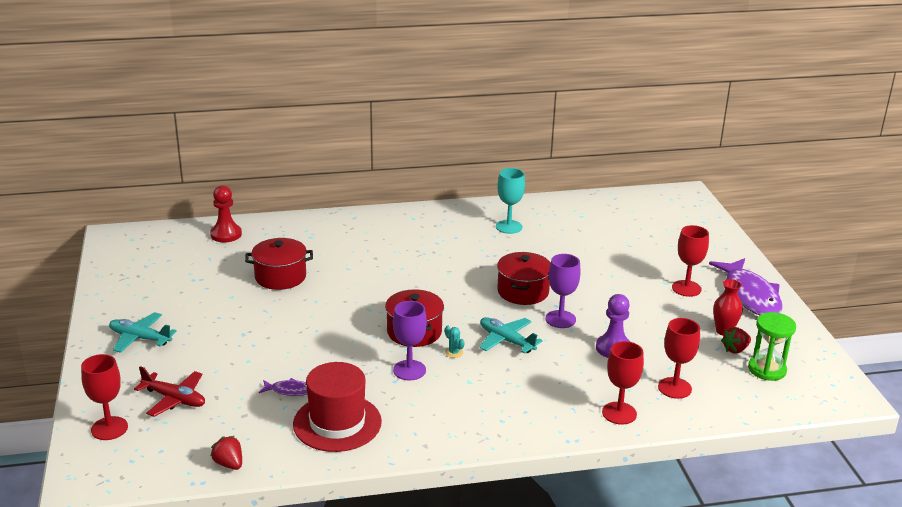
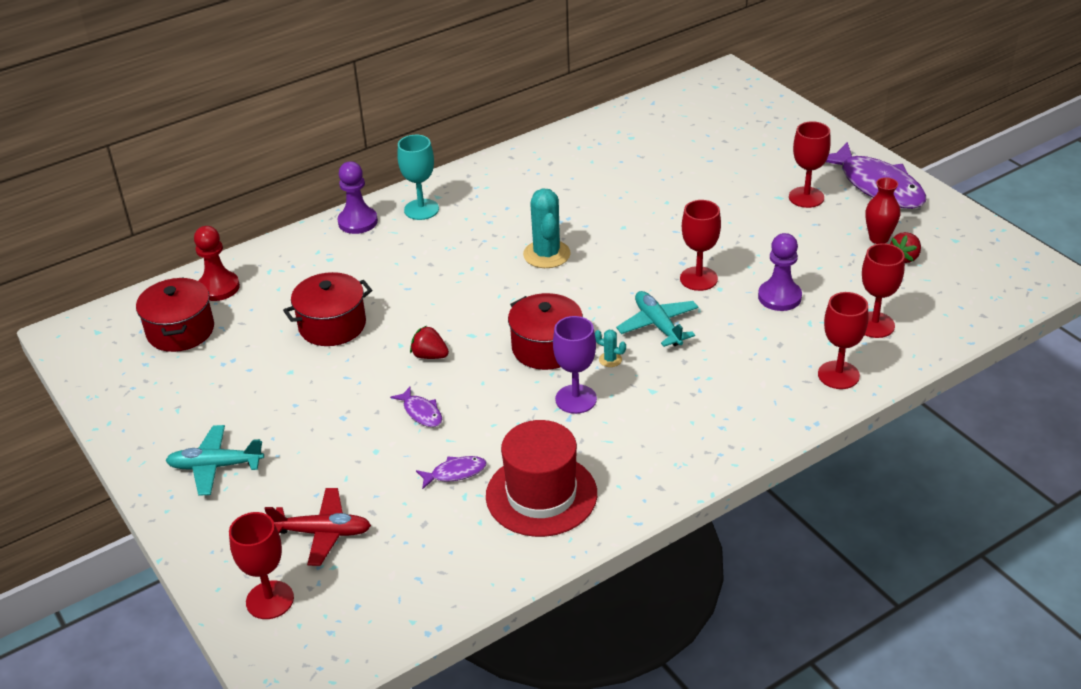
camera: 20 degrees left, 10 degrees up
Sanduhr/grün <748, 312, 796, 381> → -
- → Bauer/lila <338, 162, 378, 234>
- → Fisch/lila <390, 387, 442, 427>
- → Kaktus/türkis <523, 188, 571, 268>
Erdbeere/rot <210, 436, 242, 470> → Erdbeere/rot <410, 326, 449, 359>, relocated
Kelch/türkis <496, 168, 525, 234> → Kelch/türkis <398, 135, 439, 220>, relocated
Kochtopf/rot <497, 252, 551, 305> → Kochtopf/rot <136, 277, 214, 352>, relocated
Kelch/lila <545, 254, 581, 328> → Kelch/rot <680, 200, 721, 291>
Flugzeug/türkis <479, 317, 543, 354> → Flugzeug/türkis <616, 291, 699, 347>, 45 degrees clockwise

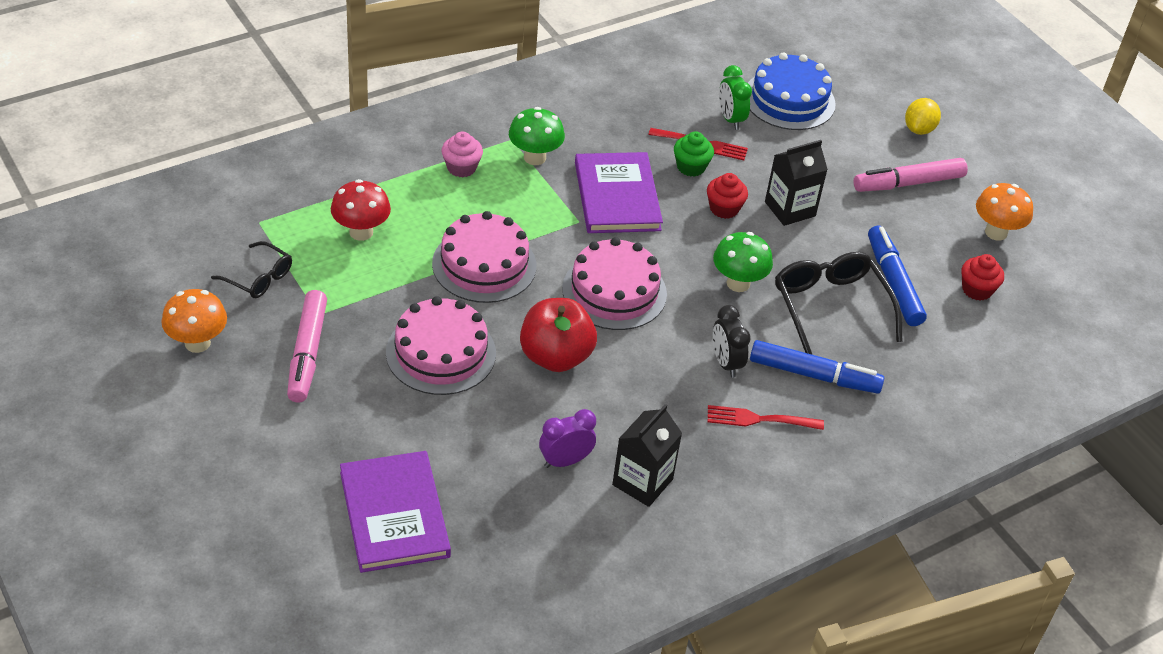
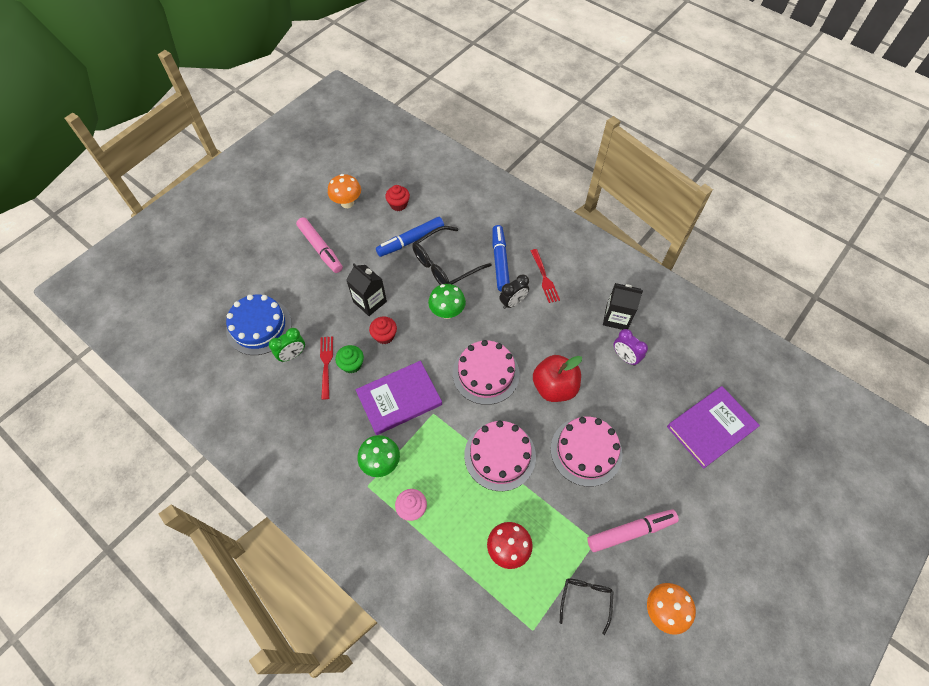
camera: 105 degrees left, 15 degrees up
Zitrone/gelb <905, 98, 941, 135> → -

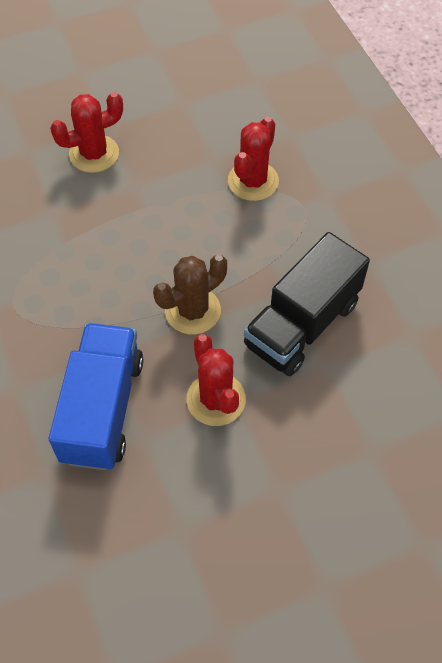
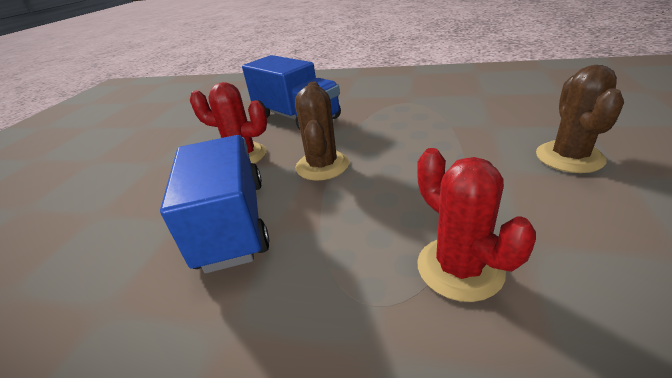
camera: 130 degrees right, 25 degrees down
Kaktus/rot <50, 92, 123, 173> → Kaktus/braun <536, 65, 624, 173>
Lastwagen/schwarz <244, 232, 370, 376> → Lastwagen/blau <160, 135, 270, 273>

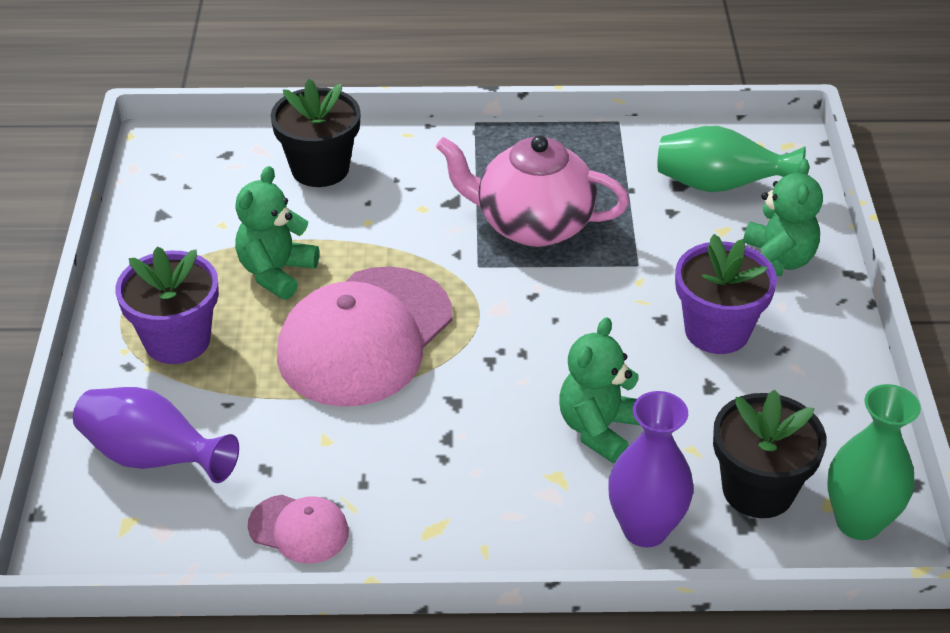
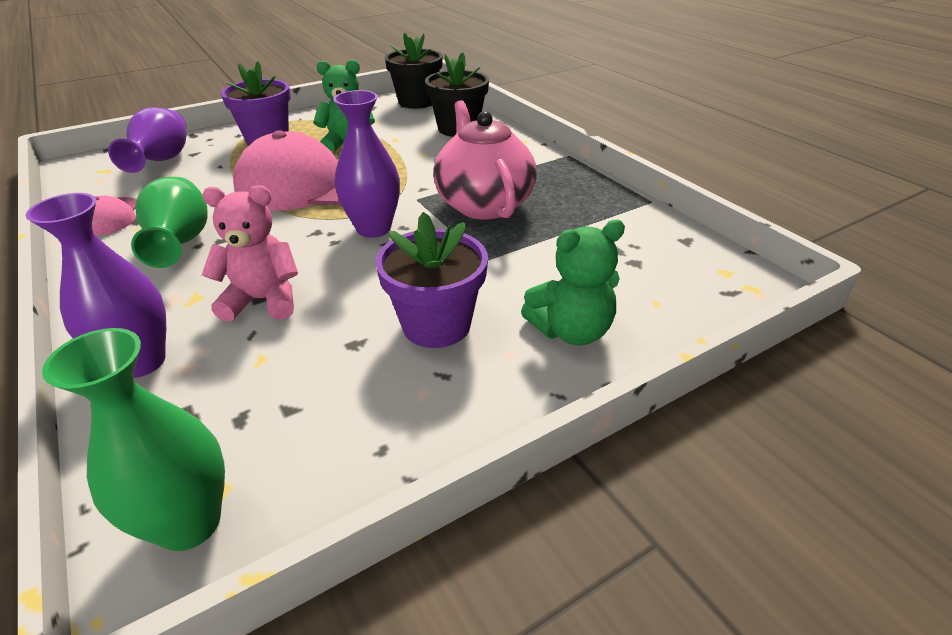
camera: 60 degrees right, 5 degrees down
- → Vase/lila <333, 90, 400, 238>
Vase/grün <657, 126, 805, 192> → Vase/grün <131, 177, 208, 268>, relocated
Blumentopf/schwarz <713, 390, 827, 518> → Blumentopf/schwarz <385, 32, 443, 109>, relocated
Teddybär/grün <559, 317, 641, 463> → Teddybär/rosa <202, 185, 298, 322>

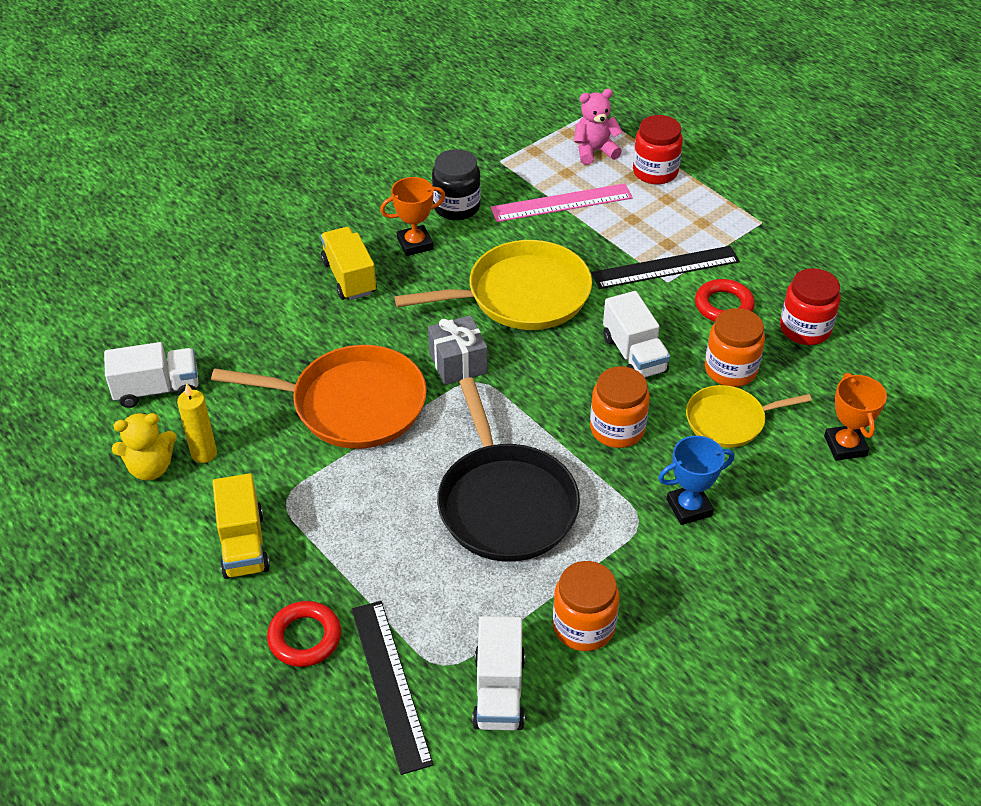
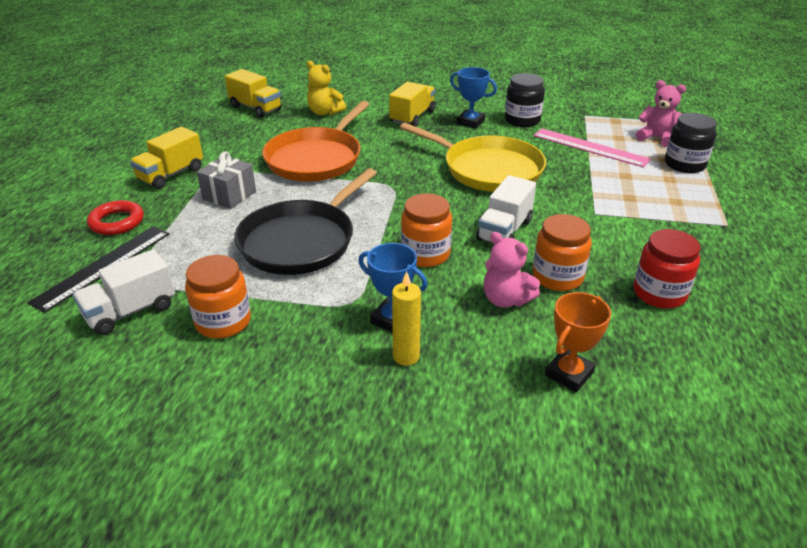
camera: 50 degrees right, 10 degrees down
Lineal/schwarz <591, 246, 740, 289> → -
Ring/rot <695, 279, 755, 322> → -
Teddybär/gelb <112, 413, 177, 480> → Teddybär/gelb <307, 61, 346, 115>, relocated
Kerze/gelb <177, 383, 217, 463> → Kerze/gelb <392, 271, 421, 366>, relocated
Geschenk/grau <428, 315, 487, 385> → Geschenk/grau <197, 151, 256, 209>, relocated
Pfanne/gelb <686, 385, 812, 448> → Teddybär/rosa <484, 232, 540, 308>
Lastwagen/weiß <104, 342, 198, 408> → Lastwagen/gelb <225, 69, 282, 118>
Pokal/orange <380, 177, 445, 256> → Pokal/blau <450, 67, 497, 129>
Einmachglas/rot <633, 115, 683, 185> → Einmachglas/schwarz <665, 113, 717, 173>
Pfanne/orange <211, 345, 427, 449> → Pfanne/orange <262, 101, 369, 181>, 60 degrees clockwise

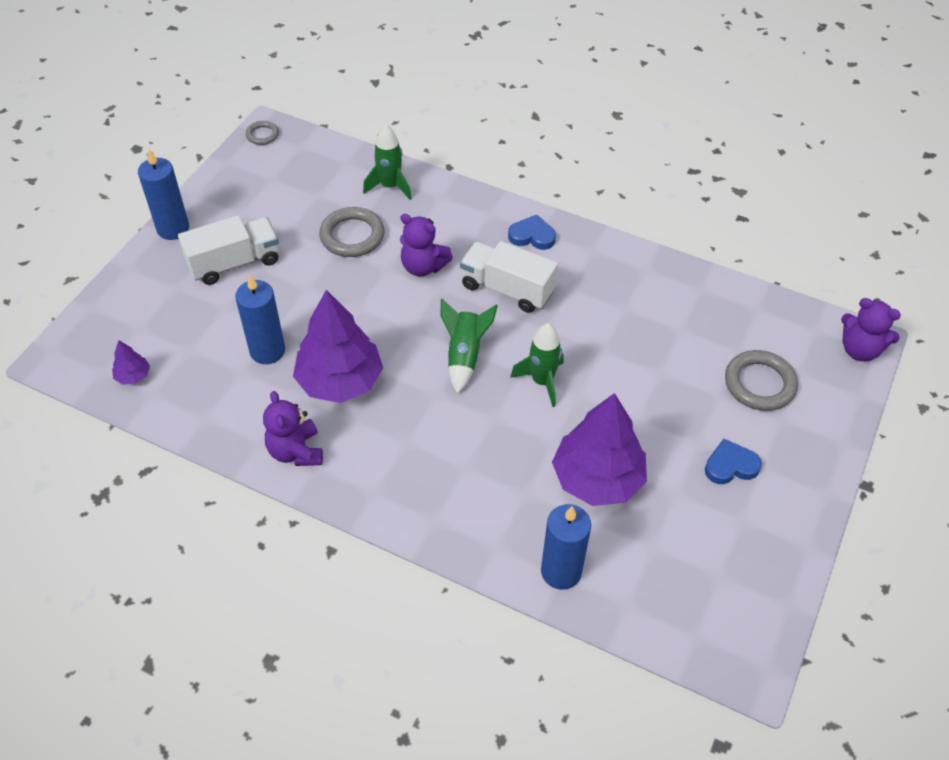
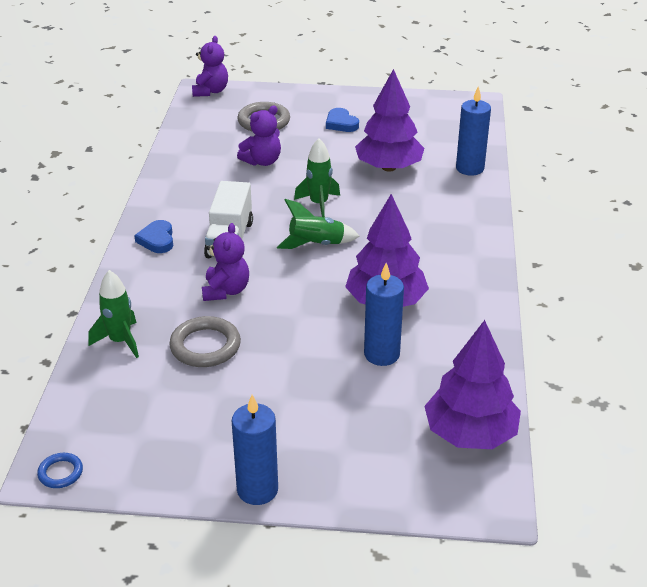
camera: 110 degrees left, 15 degrees down
Lastwagen/weiß <178, 215, 279, 285> → -
Teddybär/lila <263, 391, 323, 466> → Teddybär/lila <237, 106, 281, 166>, relocated
Ring/grau <246, 121, 279, 145> → Ring/blau <37, 453, 83, 488>
Baum/lila <112, 340, 150, 385> → Baum/lila <424, 320, 521, 449>, x2.37

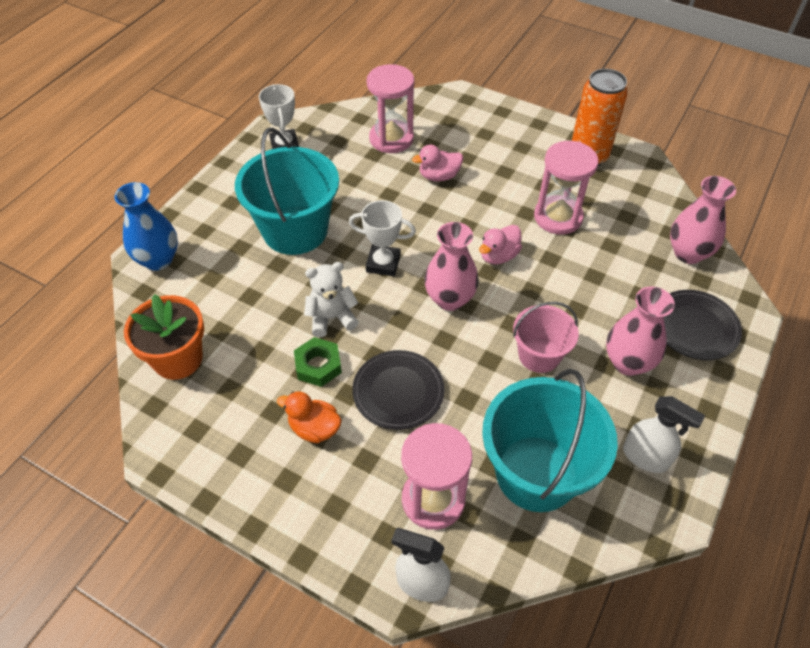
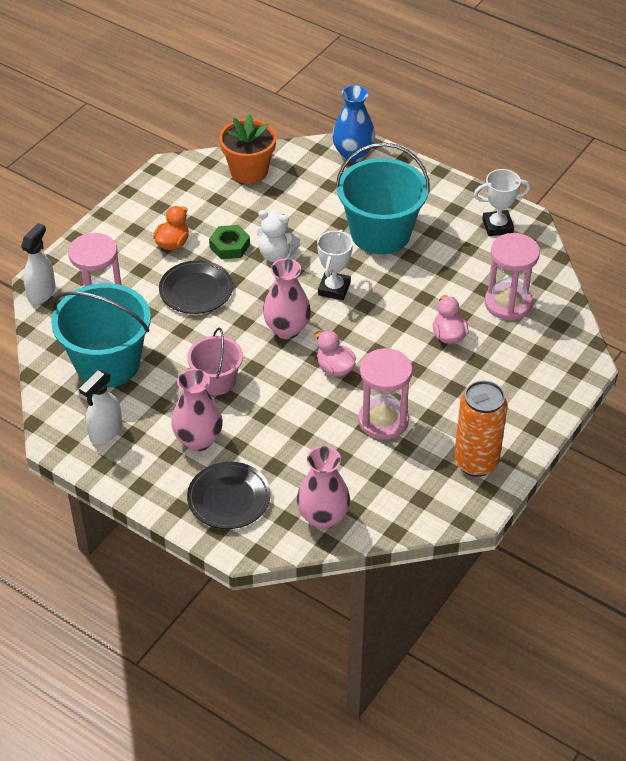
camera: 95 degrees right, 5 degrees down
Teddybär/weiß <304, 262, 359, 337> → Teddybär/weiß <257, 210, 300, 262>, 120 degrees clockwise

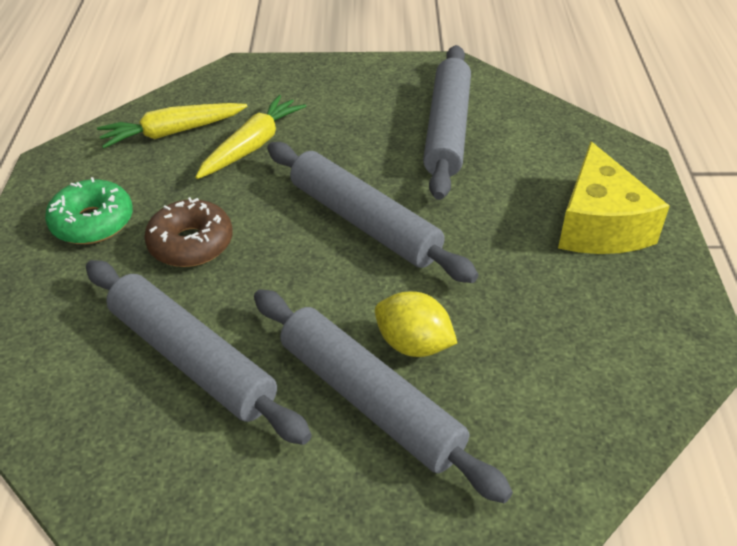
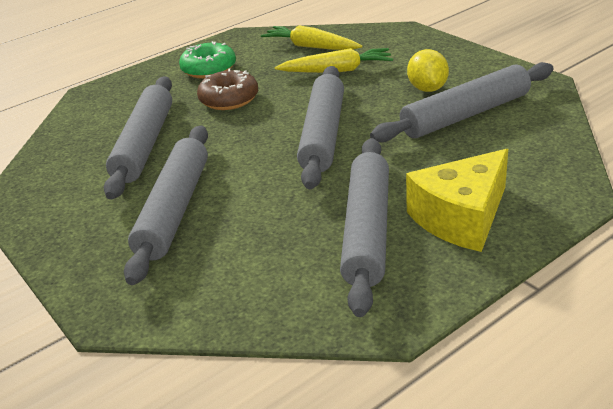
camera: 55 degrees right, 10 degrees down
- → Nudelholz/grau <340, 138, 389, 317>
Zitrone/gelb <375, 291, 457, 357> → Zitrone/gelb <407, 49, 449, 92>, relocated

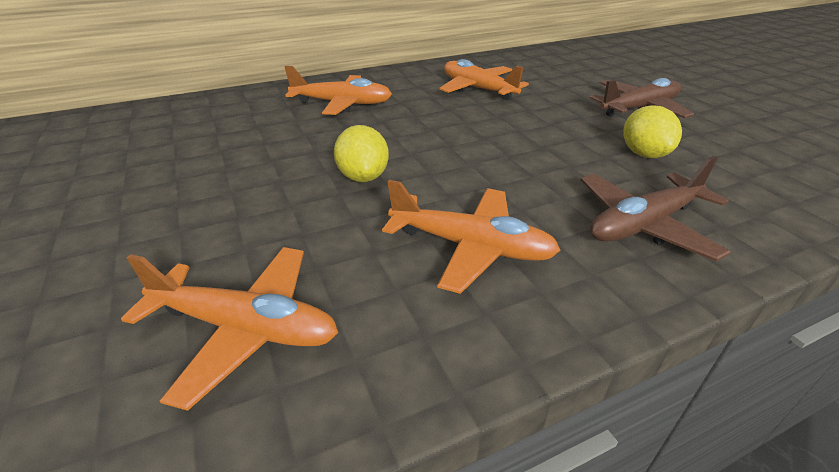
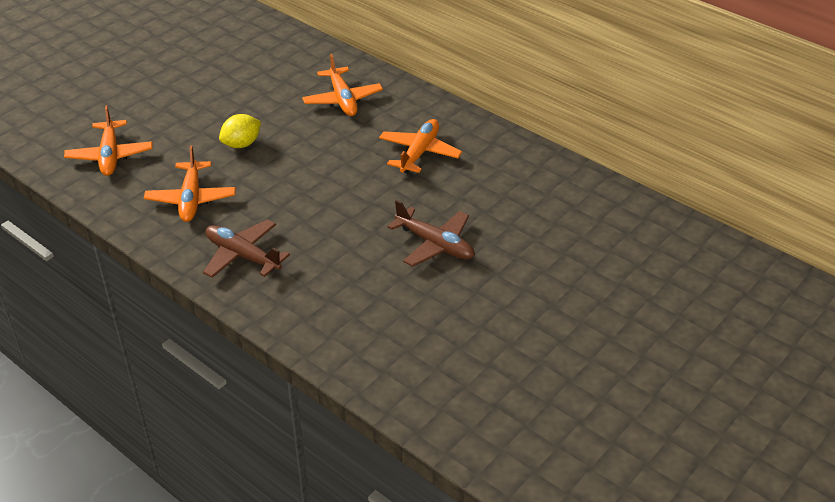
camera: 65 degrees right, 5 degrees up
Zitrone/gelb <623, 105, 682, 158> → -

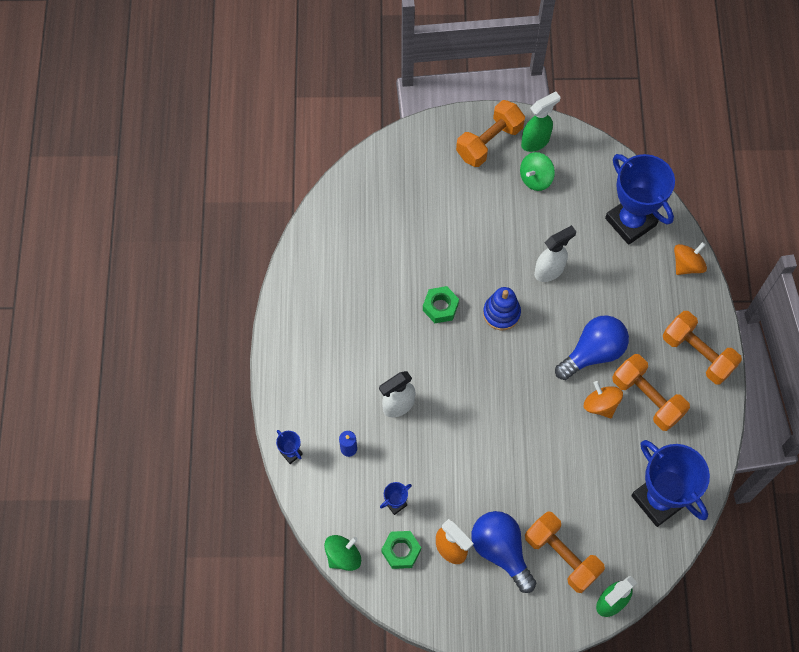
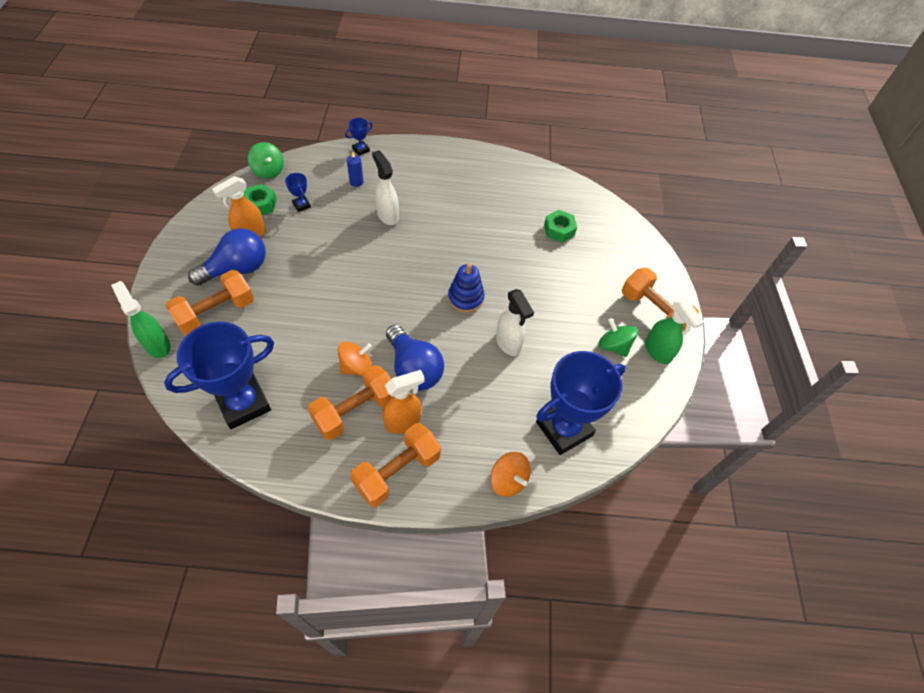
camera: 90 degrees right, 10 degrees down
- → Sprühflasche/orange <383, 370, 425, 434>
Sechskantmutter/grün <423, 286, 459, 323> → Sechskantmutter/grün <544, 210, 577, 243>, relocated

